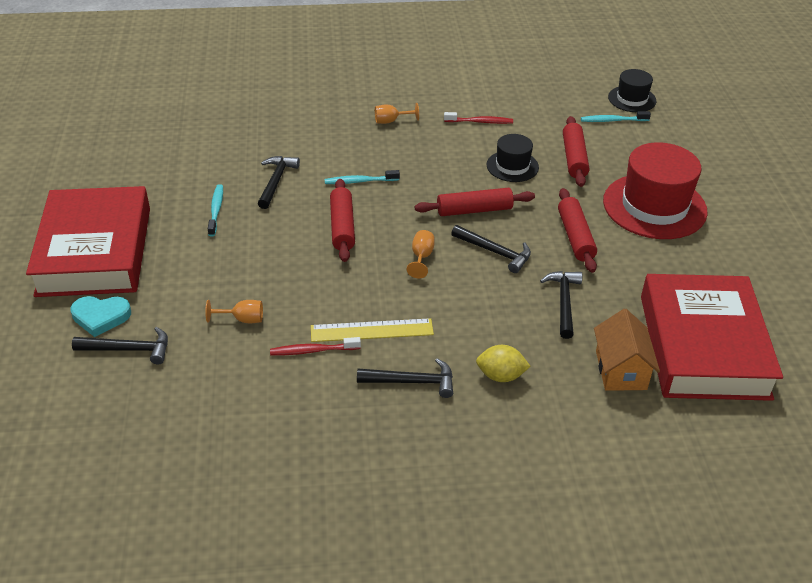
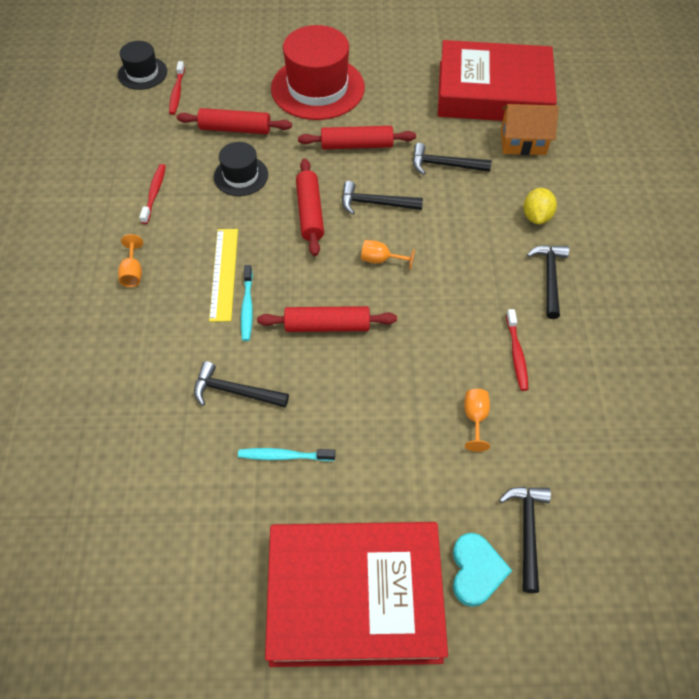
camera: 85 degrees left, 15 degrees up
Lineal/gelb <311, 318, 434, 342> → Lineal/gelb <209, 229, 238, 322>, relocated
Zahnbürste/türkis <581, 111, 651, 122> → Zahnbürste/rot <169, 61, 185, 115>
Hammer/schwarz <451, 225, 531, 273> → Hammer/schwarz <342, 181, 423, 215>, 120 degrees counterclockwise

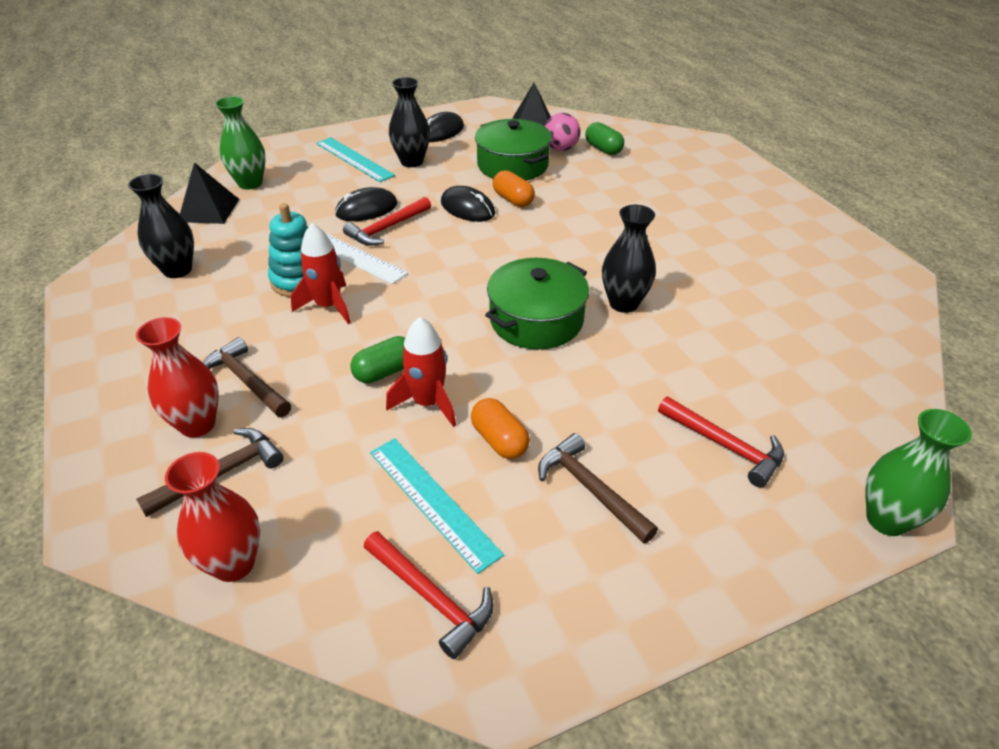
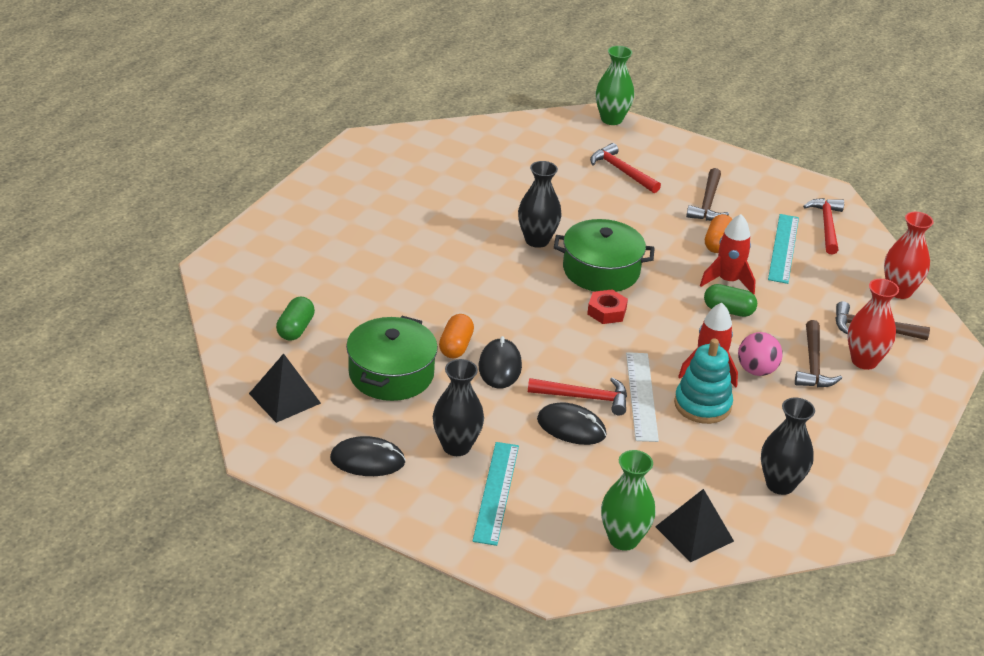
camera: 130 degrees left, 5 degrees down
- → Sechskantmutter/rot <587, 289, 628, 324>
Ball/rosa <545, 113, 580, 151> → Ball/rosa <738, 332, 782, 376>, relocated
Hammer/rot <658, 396, 784, 487> → Hammer/rot <590, 143, 661, 193>, 45 degrees counterclockwise

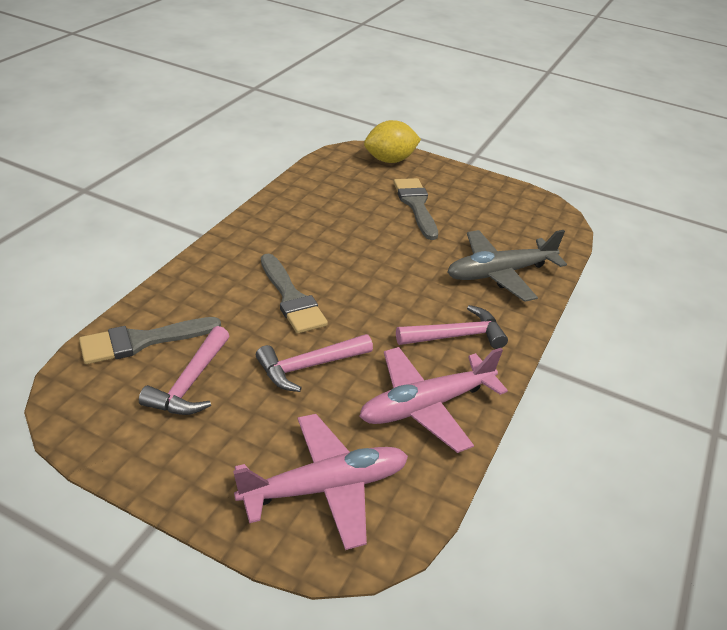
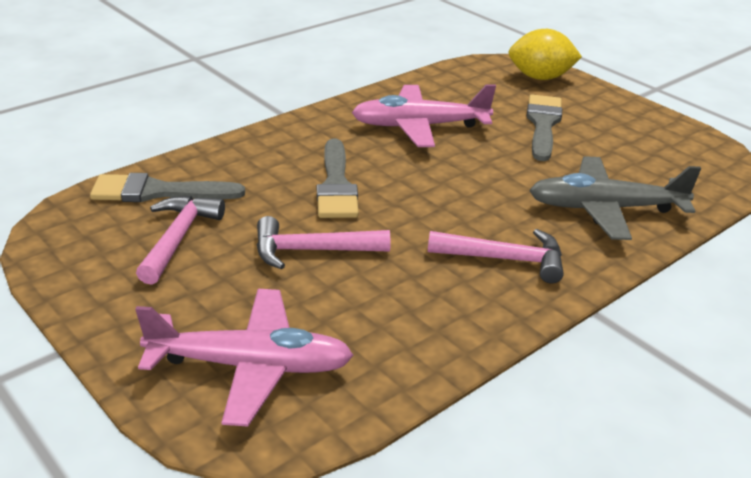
camera: 25 degrees right, 5 degrees down
Flugzeug/rosa <359, 347, 508, 453> → Flugzeug/rosa <352, 85, 496, 147>, relocated
Hammer/rosa <139, 326, 229, 415> → Hammer/rosa <136, 196, 225, 285>, 150 degrees clockwise

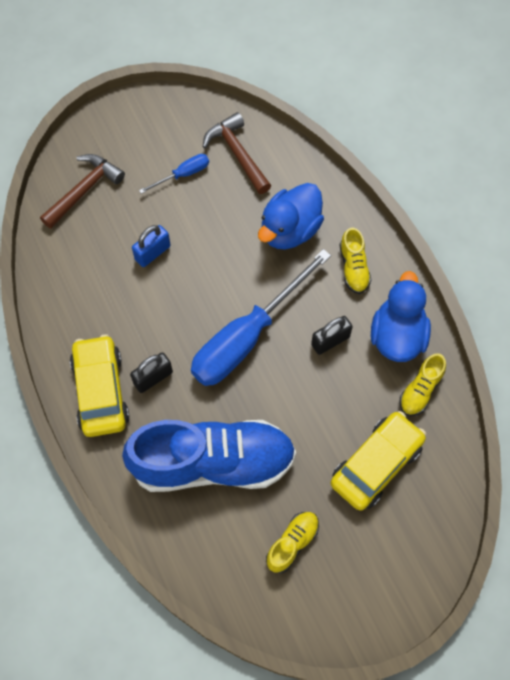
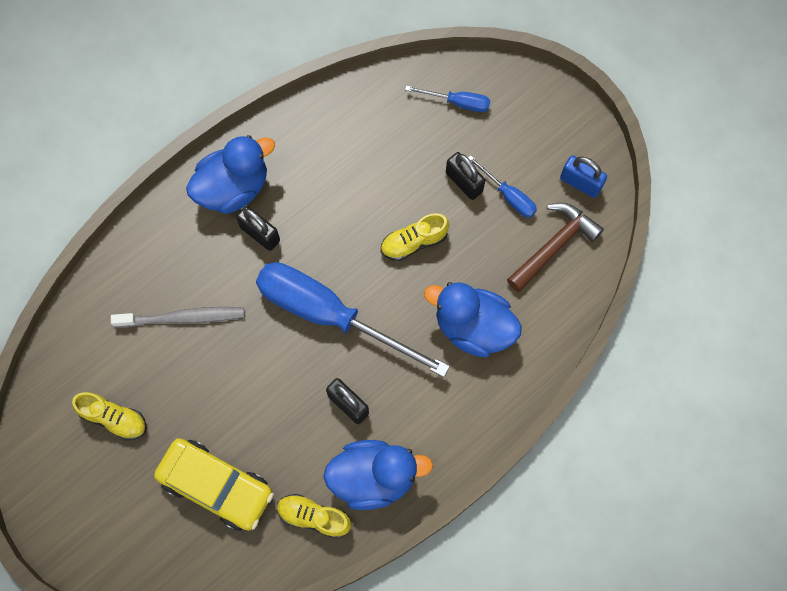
camera: 75 degrees right, 5 degrees up
- → Vorhängeschloss/schwarz <446, 152, 485, 200>
Vorhängeschloss/blau <132, 225, 171, 267> → Vorhängeschloss/blau <560, 156, 607, 198>, relocated
Schuh/gelb <340, 228, 371, 294> → Schuh/gelb <381, 213, 449, 261>, relocated
Hammer/braun <40, 154, 125, 229> → Schraubenzieher/blau <405, 86, 490, 112>
Auto/gelb <70, 334, 130, 437> → Ente/blau <186, 135, 275, 214>
Schuh/blau <122, 420, 296, 492> → Zahnbürste/grau <111, 307, 244, 328>

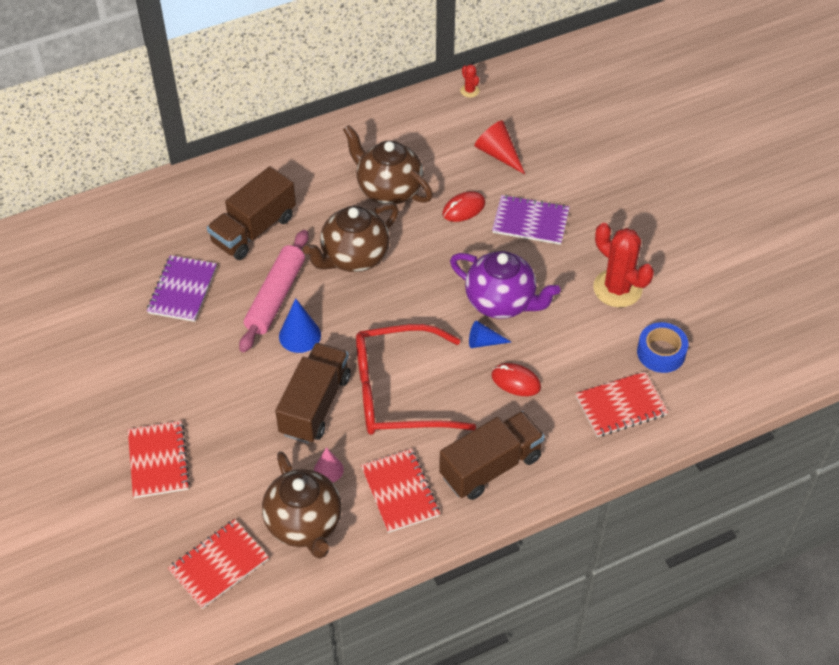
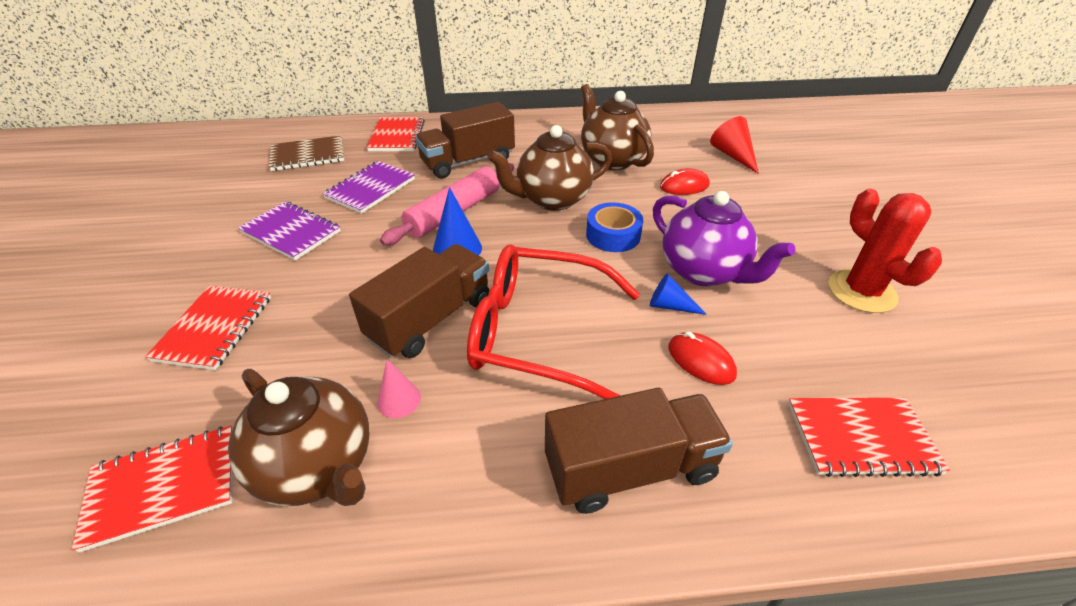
camera: 20 degrees right, 10 degrees down
Kaktus/rot <460, 64, 480, 98> → -
- → Notizbuch/braun <269, 135, 344, 171>
Notizbuch/rot <361, 449, 440, 533> → Notizbuch/rot <366, 117, 425, 151>, relocated
Notizbuch/lila <492, 195, 570, 245> → Notizbuch/lila <238, 201, 341, 261>, relocated
Klebeband/blau <637, 322, 688, 373> → Klebeband/blau <586, 202, 643, 252>, relocated
Teekanne/braun <262, 451, 342, 559> → Teekanne/braun <228, 369, 370, 506>, 45 degrees counterclockwise

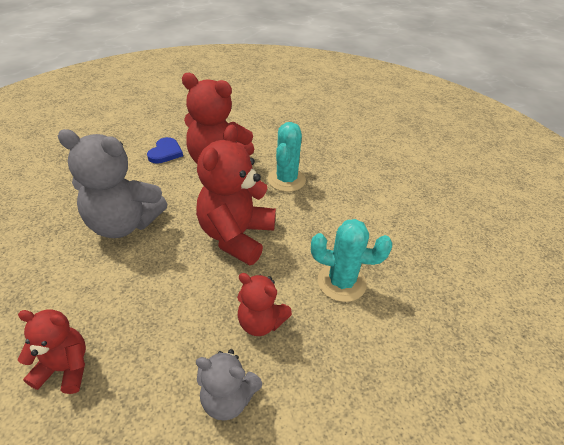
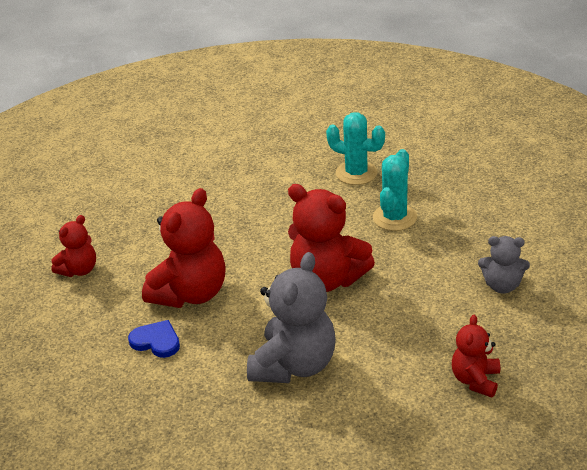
camera: 75 degrees left, 5 degrees down
Teddybär/rot <237, 273, 292, 336> → Teddybär/rot <51, 215, 96, 277>, relocated
Kaktus/türkis <268, 122, 306, 192> → Kaktus/türkis <326, 112, 385, 185>, relocated
Teddybär/grau <196, 349, 262, 421> → Teddybär/grau <478, 236, 530, 294>, 75 degrees clockwise

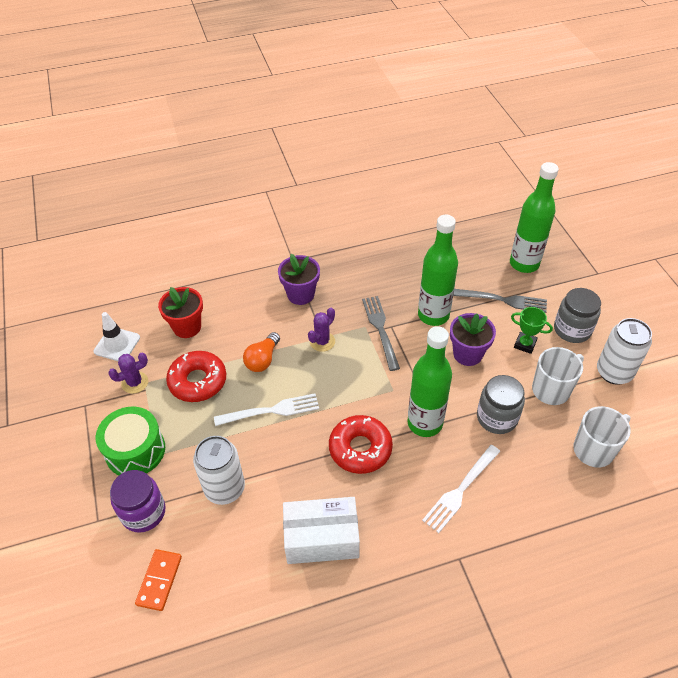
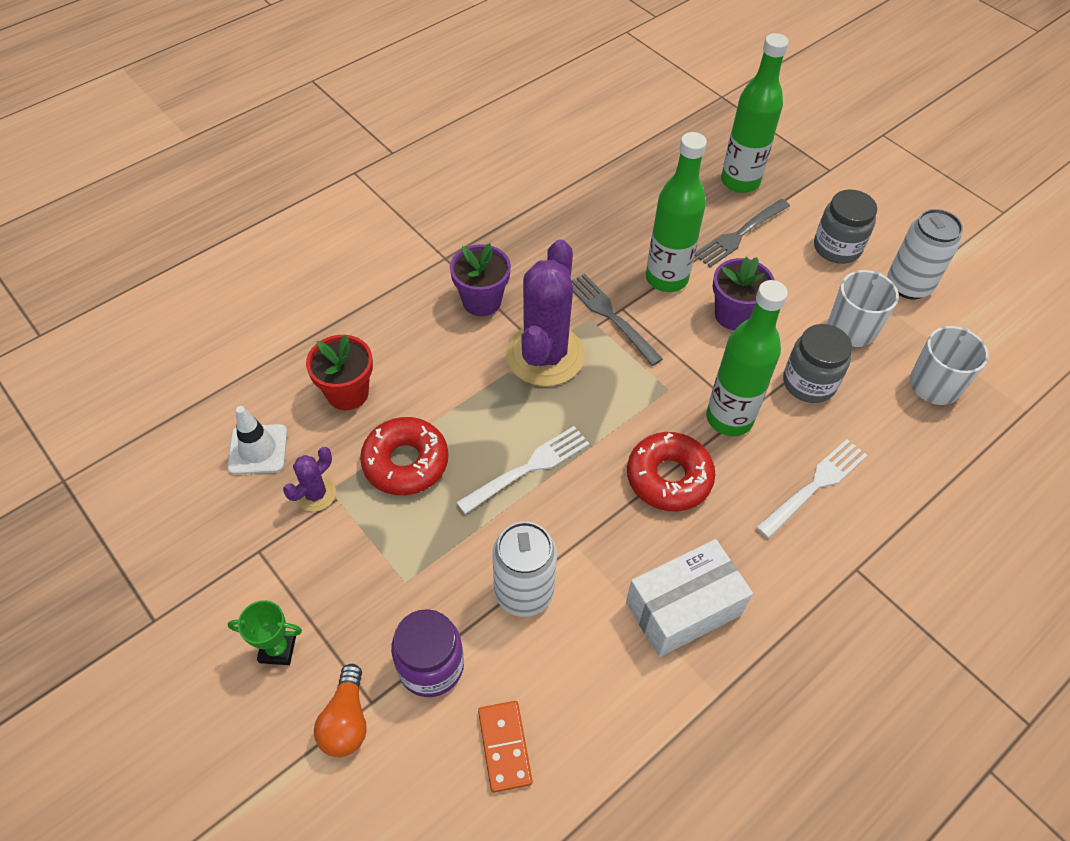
camera: 25 degrees left, 5 degrees up
Trommel/grün <96, 407, 165, 475> → -
Glühbirne/orange <243, 332, 280, 372> → Glühbirne/orange <314, 664, 367, 757>, relocated
Pokal/grün <511, 307, 553, 354> → Pokal/grün <228, 600, 302, 665>, relocated
Gabel/weiß <422, 445, 501, 533> → Gabel/weiß <756, 439, 868, 538>, 150 degrees counterclockwise
Gabel/grau <453, 289, 547, 313> → Gabel/grau <695, 199, 790, 267>, 150 degrees clockwise
Kaktus/lila <308, 308, 335, 352> → Kaktus/lila <506, 239, 585, 386>, x2.18

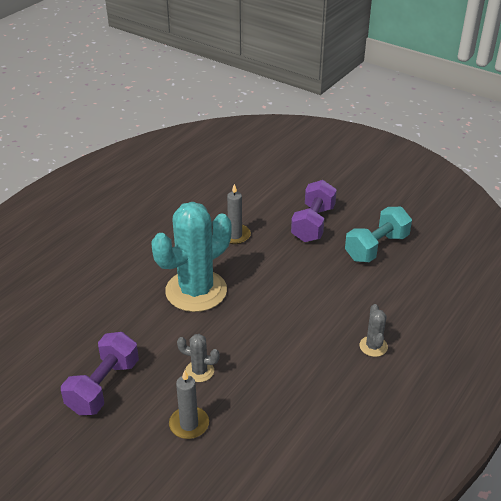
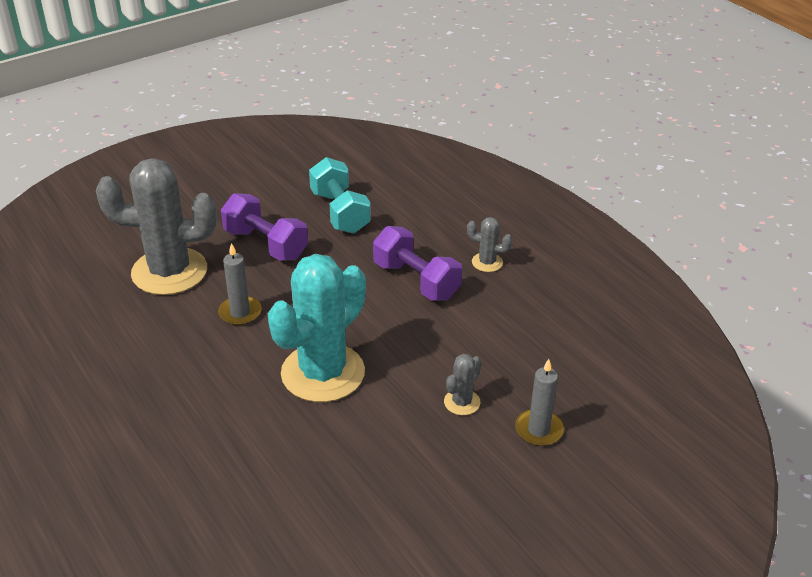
camera: 70 degrees left, 0 degrees up
- → Kaktus/grau <96, 158, 217, 295>
Hantel/lila <61, 332, 139, 415> → Hantel/lila <373, 226, 462, 301>, relocated
Kaktus/türkis <152, 202, 232, 312> → Kaktus/türkis <268, 254, 366, 402>, 60 degrees clockwise

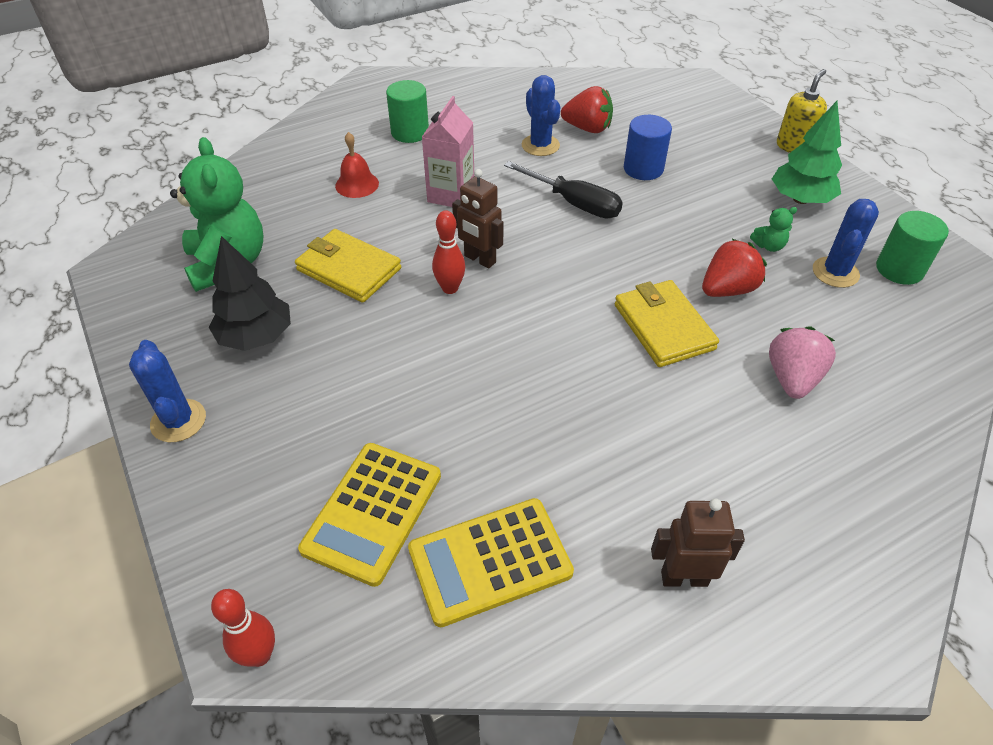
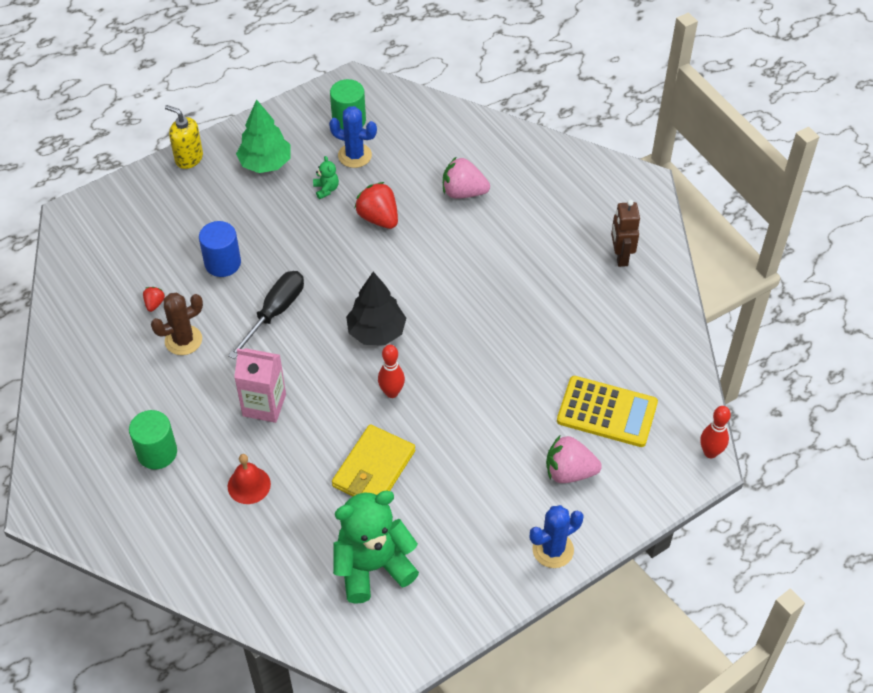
camera: 95 degrees left, 5 degrees up
Taschenrechner/gelb <408, 498, 574, 627> → -
Roboter/braun <452, 169, 503, 269> → -
Geldbörse/gelb <615, 280, 719, 367> → -
- → Erdbeere/rosa <546, 436, 602, 483>
Baum/schwarz <209, 236, 291, 351> → Baum/schwarz <346, 272, 406, 345>, relocated
Kaktus/blau <522, 75, 560, 156> → Kaktus/braun <151, 293, 203, 355>
Erdbeere/rot <561, 86, 613, 133> → Erdbeere/rot <143, 287, 165, 312>, x0.50

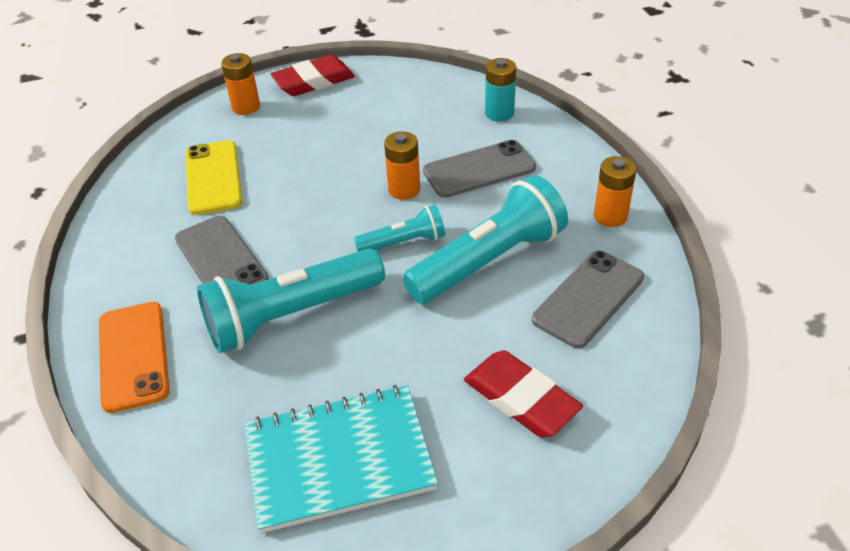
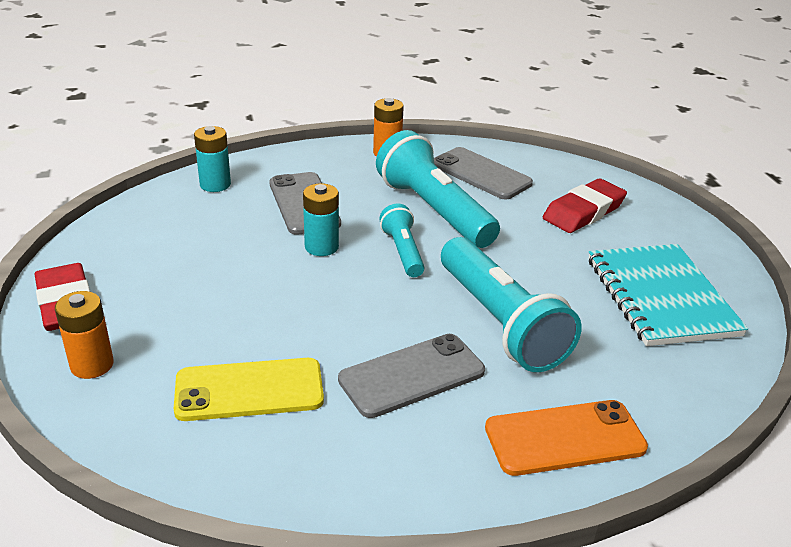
camera: 90 degrees left, 10 degrees down
Batterie/orange <384, 131, 420, 200> → Batterie/türkis <303, 183, 339, 256>

